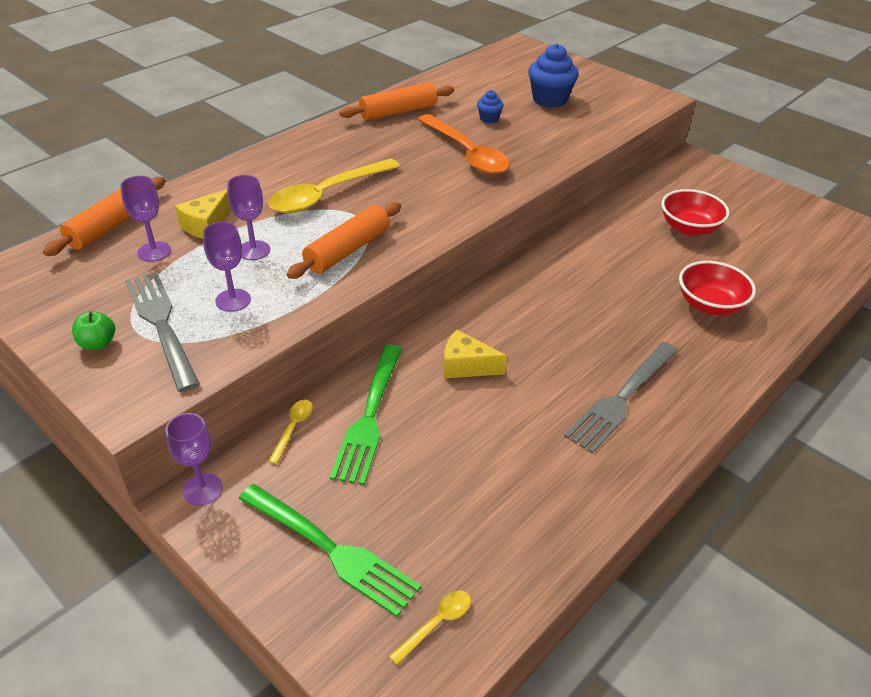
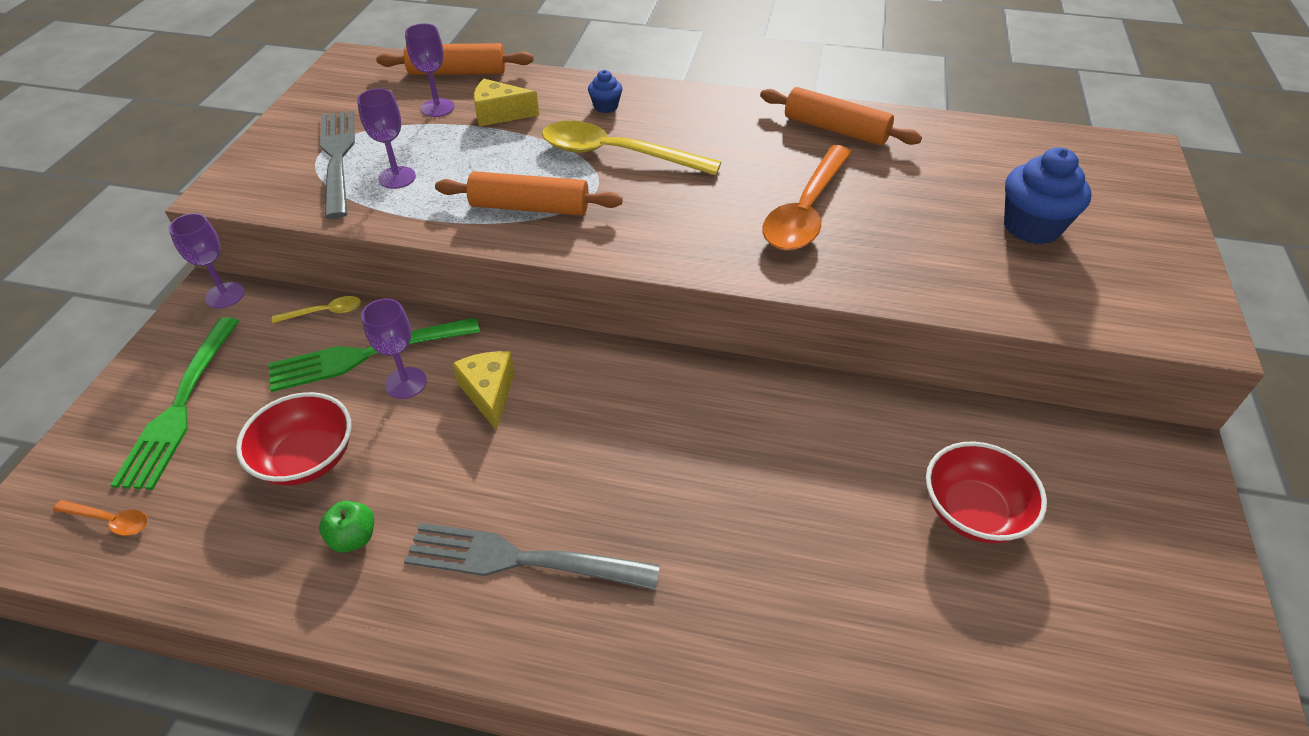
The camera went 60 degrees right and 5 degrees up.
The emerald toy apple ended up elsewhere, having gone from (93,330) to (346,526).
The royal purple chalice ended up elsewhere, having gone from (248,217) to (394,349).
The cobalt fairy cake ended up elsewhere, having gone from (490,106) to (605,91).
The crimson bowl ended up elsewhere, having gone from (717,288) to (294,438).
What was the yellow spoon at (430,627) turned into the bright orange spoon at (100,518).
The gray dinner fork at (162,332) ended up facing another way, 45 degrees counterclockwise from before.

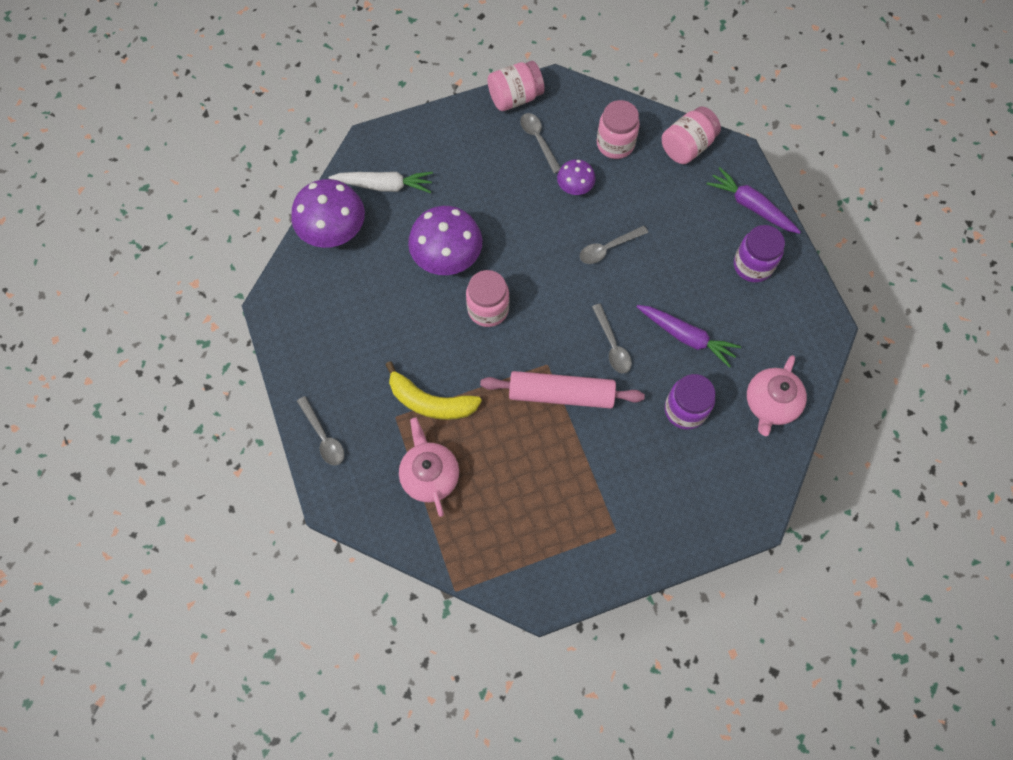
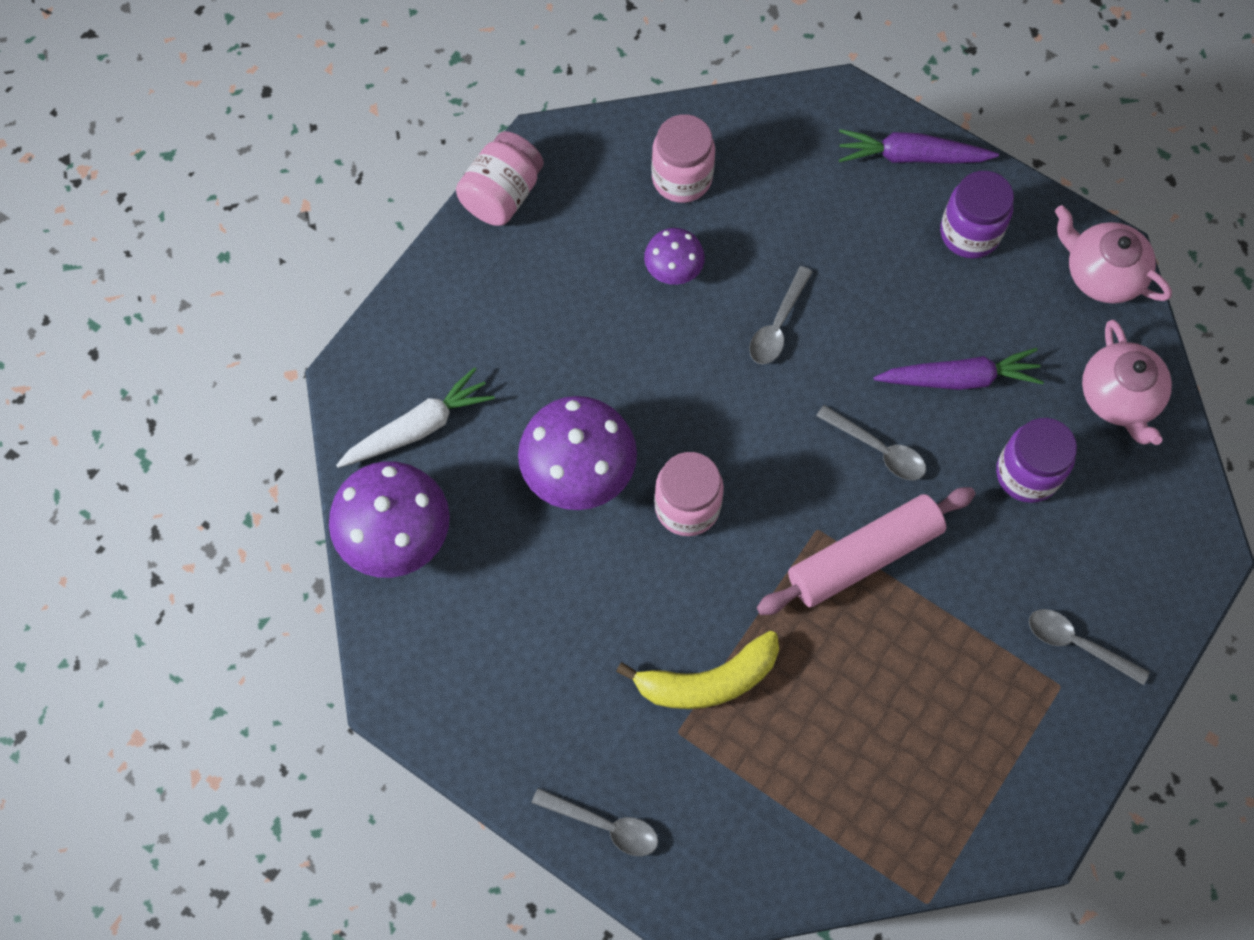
The camera went 35 degrees left and 0 degrees up.
The second view lost the pink jar at (691,135).
The pink teapot ended up elsewhere, having gone from (429,467) to (1113,254).
The gray spoon ended up elsewhere, having gone from (540,143) to (1089,647).

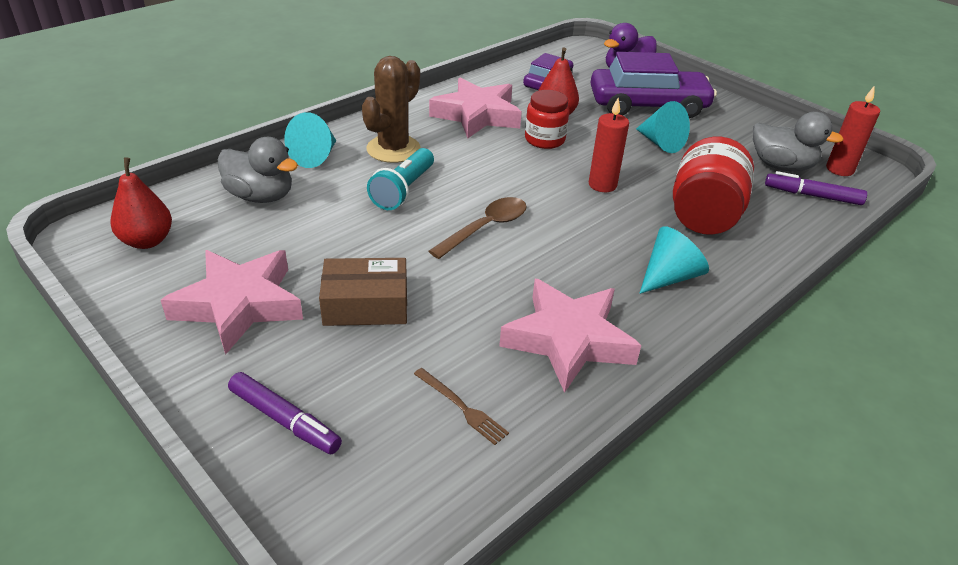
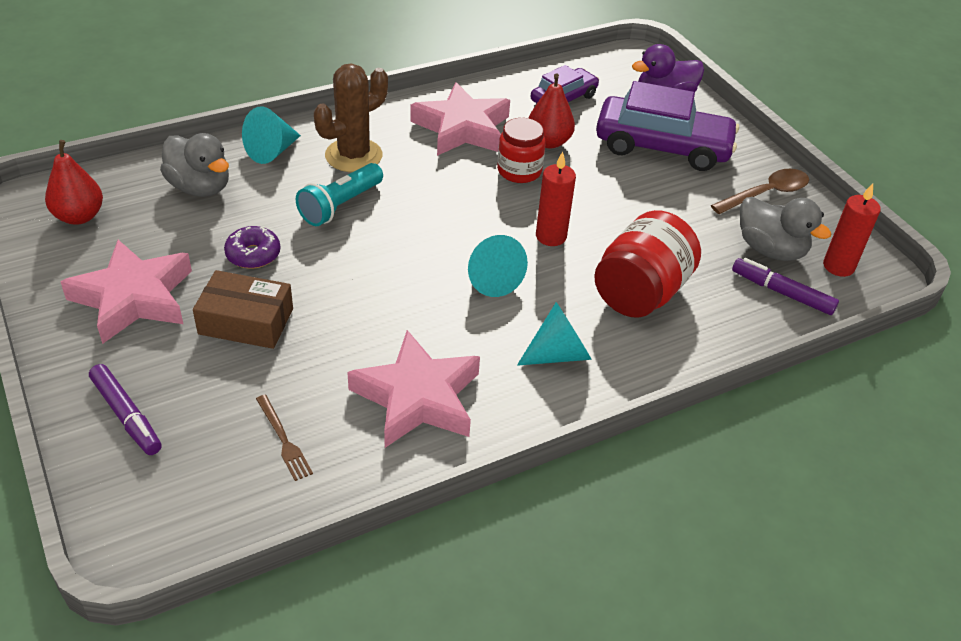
The camera went 15 degrees right and 5 degrees up.
The second view gained the royal purple doughnut at (252,247).
The dark brown spoon ended up elsewhere, having gone from (478,228) to (760,191).
The turquoise cone ended up elsewhere, having gone from (663,127) to (498,266).

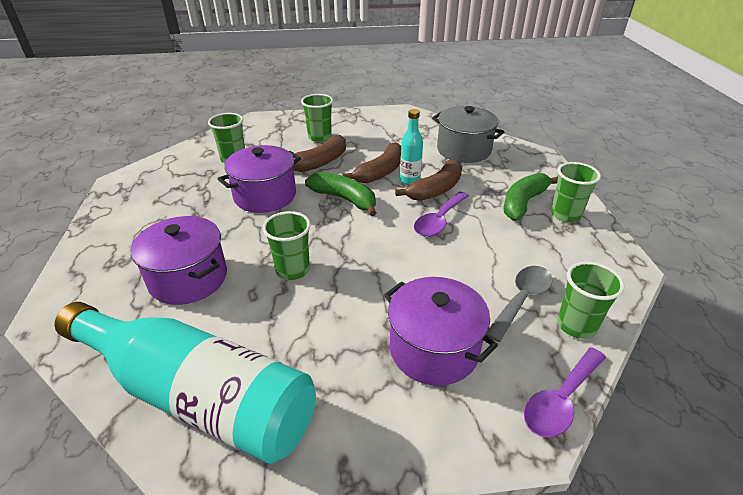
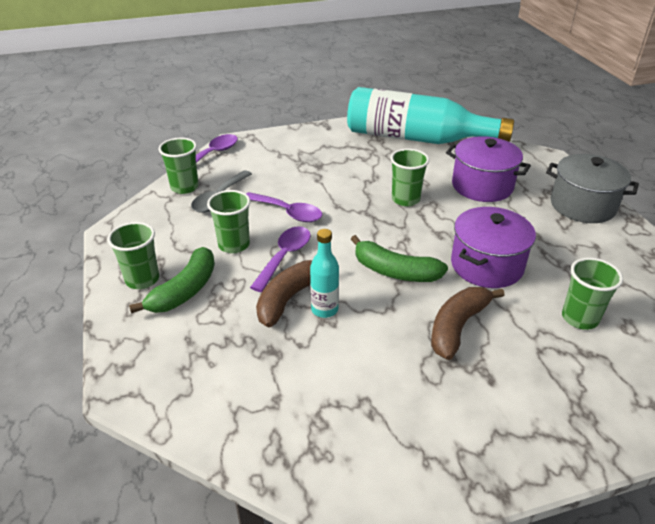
The camera went 170 degrees right and 0 degrees up.
The second view lost the dark brown banana at (371,162).
The second view lost the royal purple stockpot at (441,331).
The second view gained the royal purple spoon at (284,207).
The emerald cup ended up elsewhere, having gone from (317,118) to (228,221).
The gray stockpot ended up elsewhere, having gone from (468,134) to (592,188).

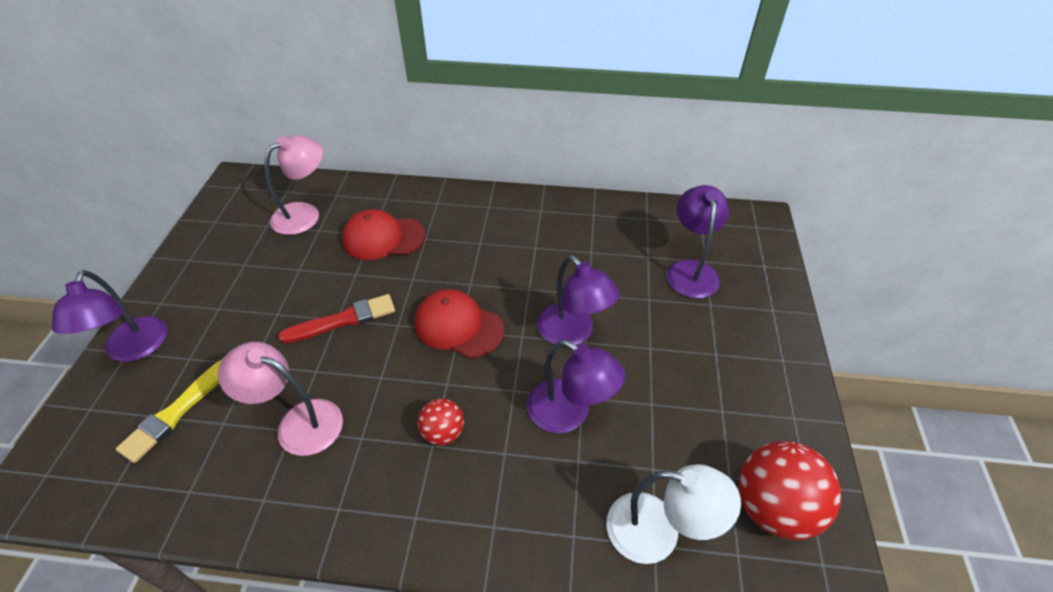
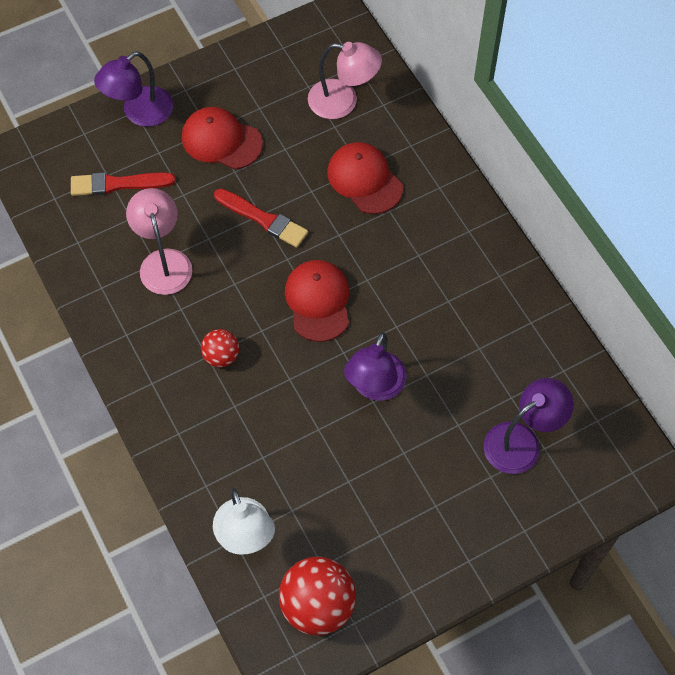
The camera went 55 degrees right and 15 degrees up.
The second view lost the royal purple desk lamp at (576,386).
The second view gained the crimson peaked cap at (222,138).
What was the yellow paintbrush at (169,411) turned into the crimson paintbrush at (123,184).

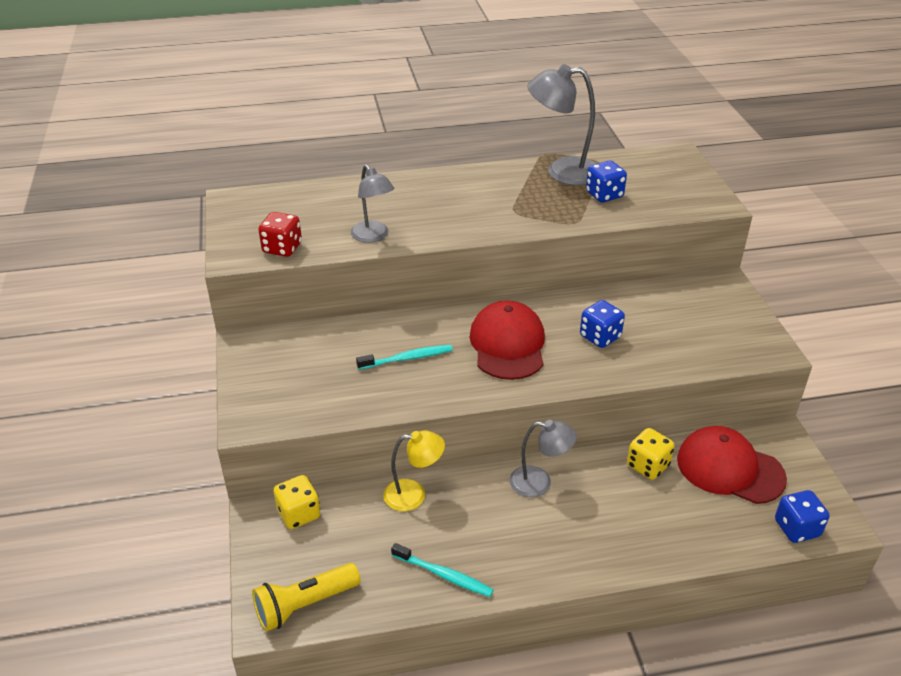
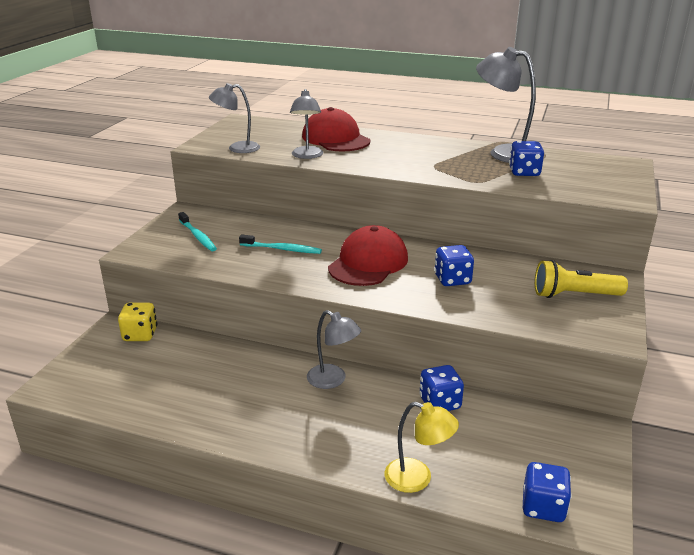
The camera went 30 degrees right and 10 degrees down.
The yellow flashlight ended up elsewhere, having gone from (306,597) to (581,279).
The yellow desk lamp ended up elsewhere, having gone from (414,470) to (422,447).
The turquoise toothbrush ended up elsewhere, having gone from (442,570) to (197,231).
The crimson peaked cap ended up elsewhere, having gone from (732,465) to (336,129).
Where the crimson die stood at (280,234), the gray desk lamp came to stand at (234,118).
What was the yellow die at (651,454) turned into the cobalt die at (441,388).

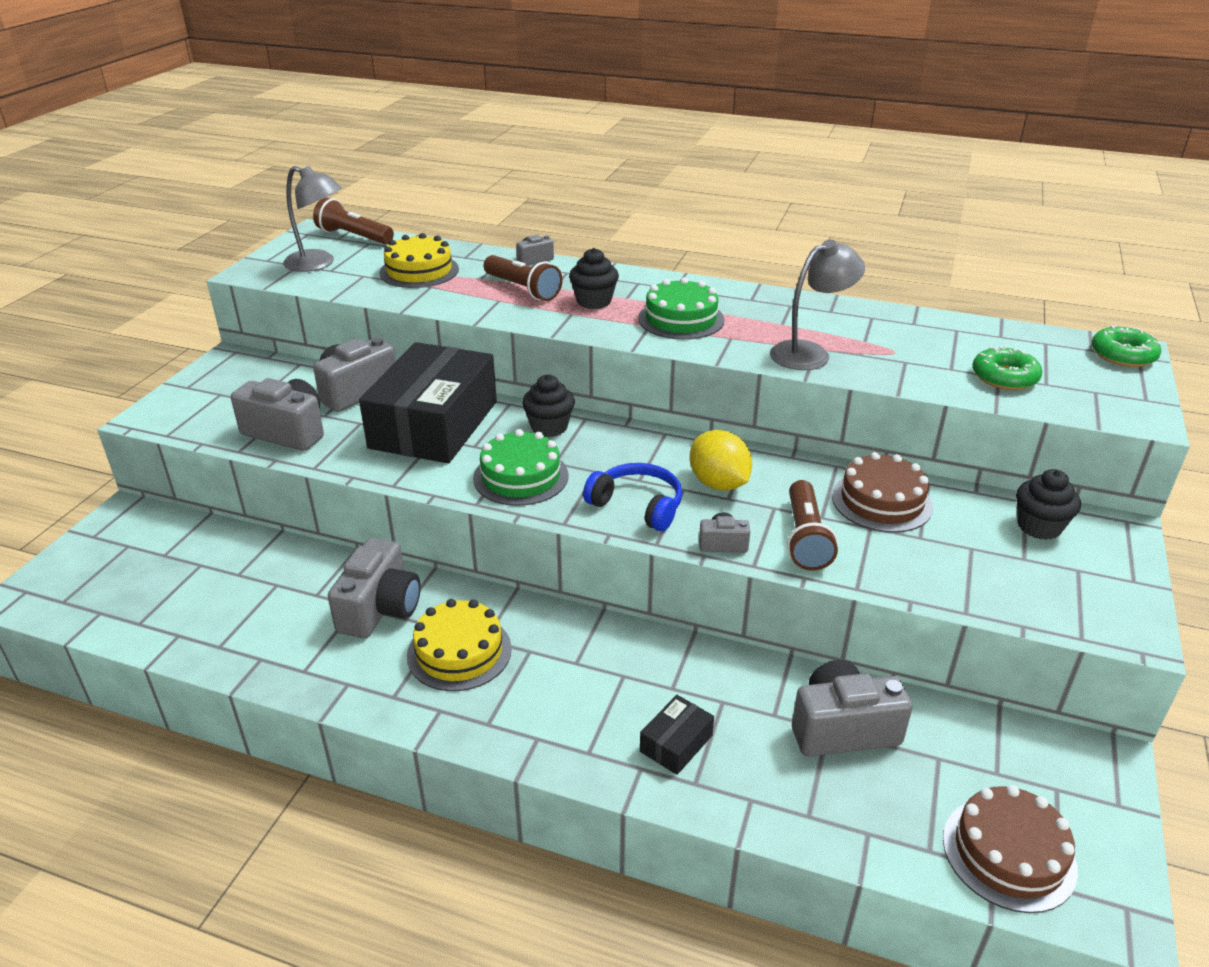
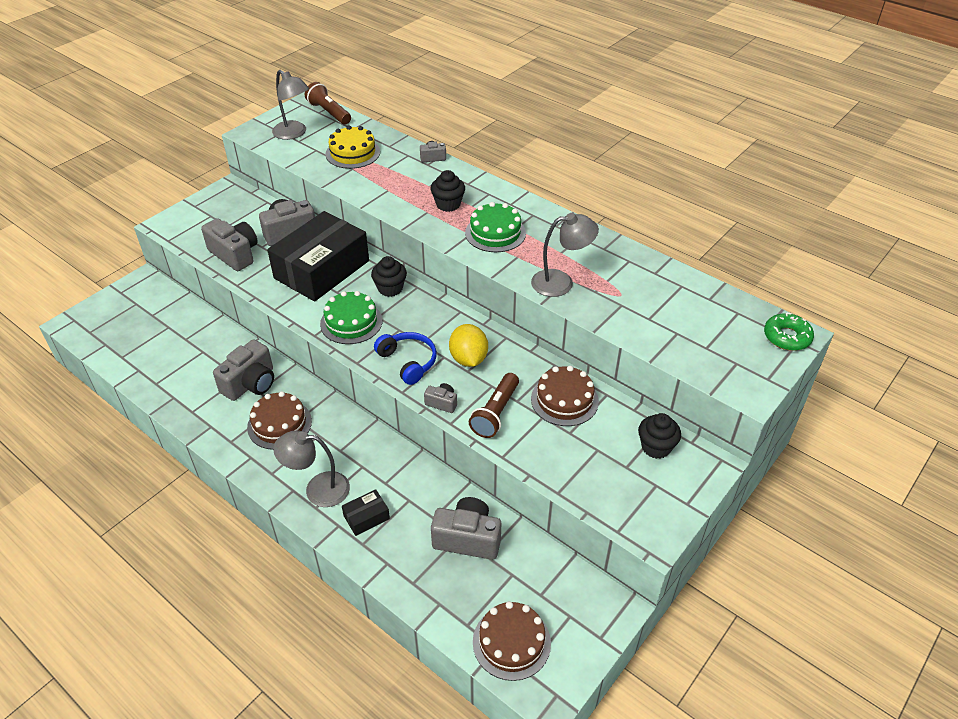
The camera went 20 degrees right and 10 degrees up.
The second view lost the dark brown flashlight at (523,278).
The second view lost the emerald doughnut at (1007,368).
The second view gained the gray desk lamp at (311,468).
What was the yellow cake at (459,645) turned into the dark brown cake at (279,420).

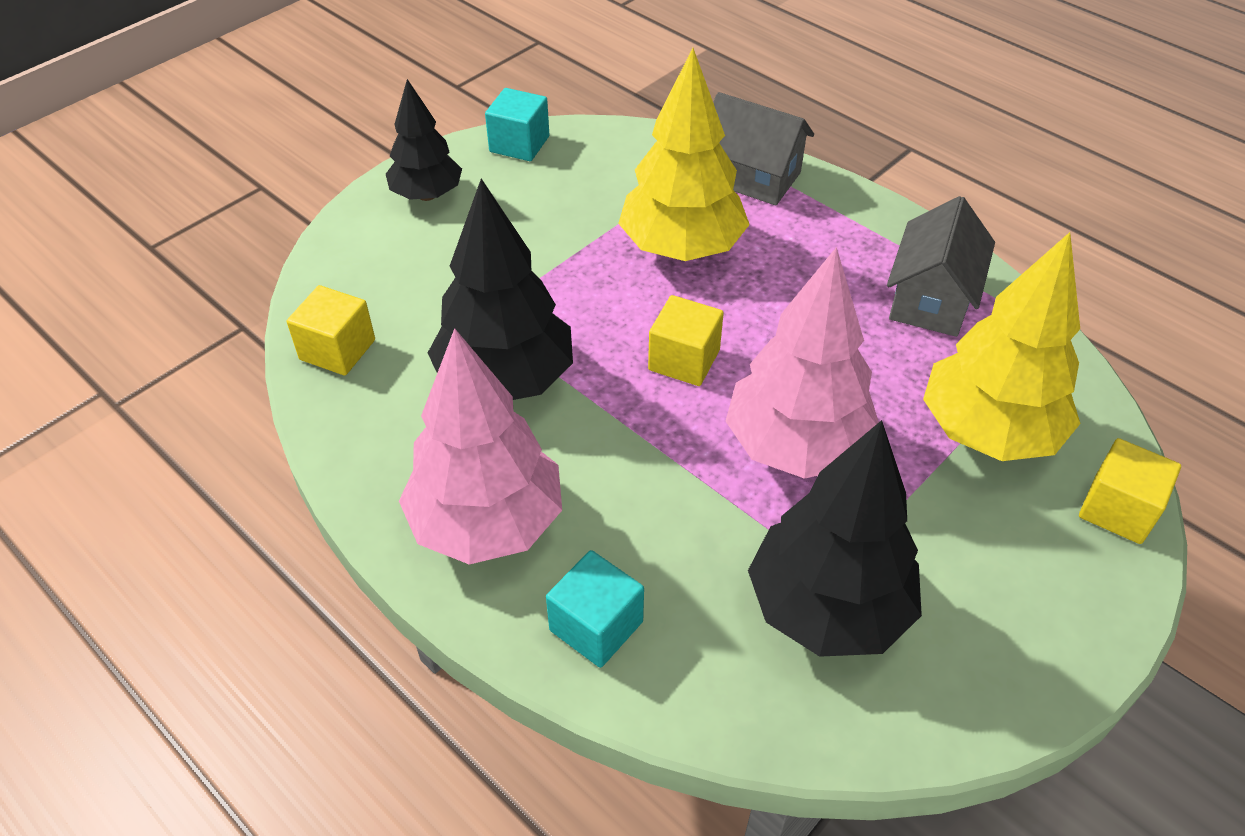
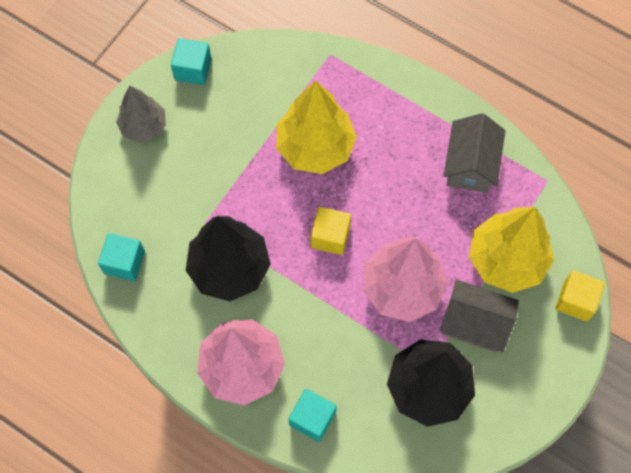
The camera went 10 degrees left and 20 degrees up.
The gray toy house ended up elsewhere, having gone from (763,148) to (479,316).
What was the yellow block at (331,330) turned into the turquoise block at (121,257).
What was the ebony toy tree at (424,140) turned into the gray toy tree at (141,114).

